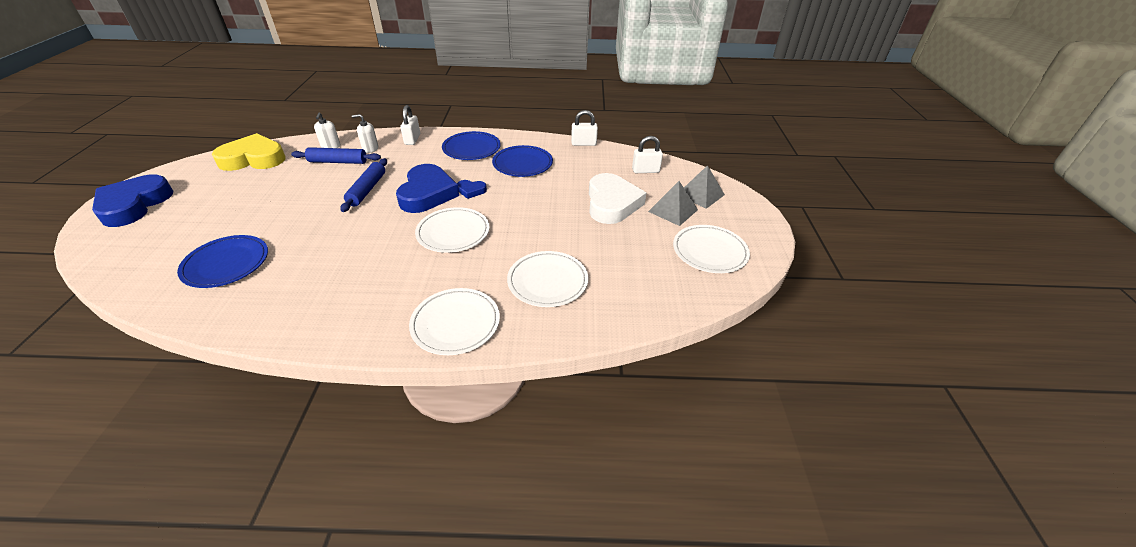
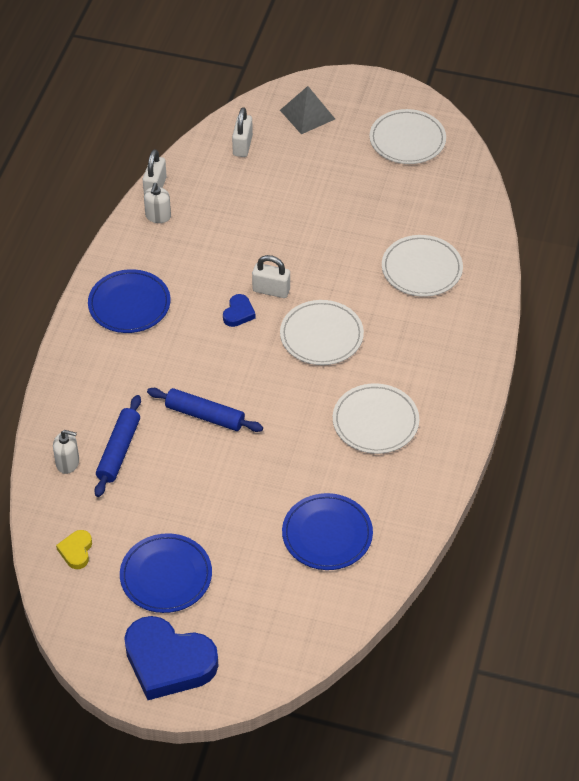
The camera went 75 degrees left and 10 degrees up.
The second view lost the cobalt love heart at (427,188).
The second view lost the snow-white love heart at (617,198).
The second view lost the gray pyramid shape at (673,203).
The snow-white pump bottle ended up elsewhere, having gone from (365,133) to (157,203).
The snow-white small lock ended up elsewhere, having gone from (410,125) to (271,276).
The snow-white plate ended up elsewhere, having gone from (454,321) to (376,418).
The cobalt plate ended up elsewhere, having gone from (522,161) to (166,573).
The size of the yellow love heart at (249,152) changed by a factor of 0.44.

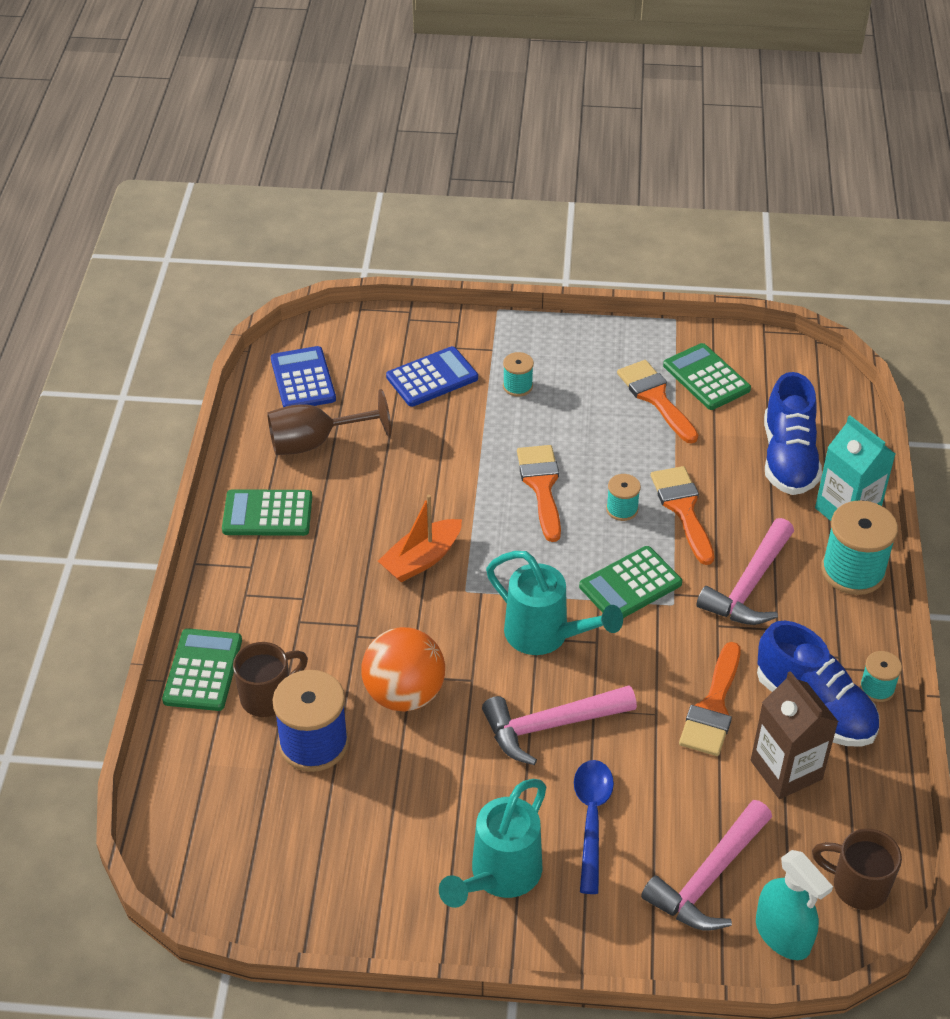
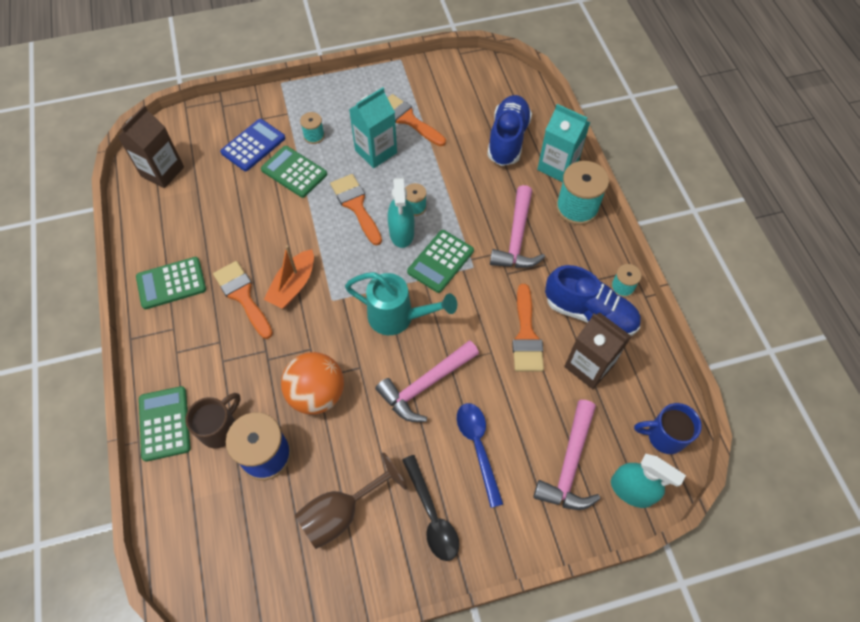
The camera went 20 degrees left and 15 degrees up.
The second view gained the turquoise milk carton at (373,127).
The second view gained the turquoise spray bottle at (401,213).
The dark brown chalice ended up elsewhere, having gone from (329,422) to (351,500).
The bright orange paintbrush ended up elsewhere, having gone from (682,515) to (243,300).
The emerald calculator ended up elsewhere, having gone from (707,376) to (294,172).
Where the cobalt calculator stood at (303,376), the dark brown milk carton came to stand at (150,146).
Where the turquoise watering can stood at (492,843), the ebony spoon came to stand at (431,508).
What was the dark brown coffee mug at (857,869) turned into the cobalt coffee mug at (668,428).
The cobalt shoe at (793,433) ended up facing another way, 150 degrees counterclockwise from before.

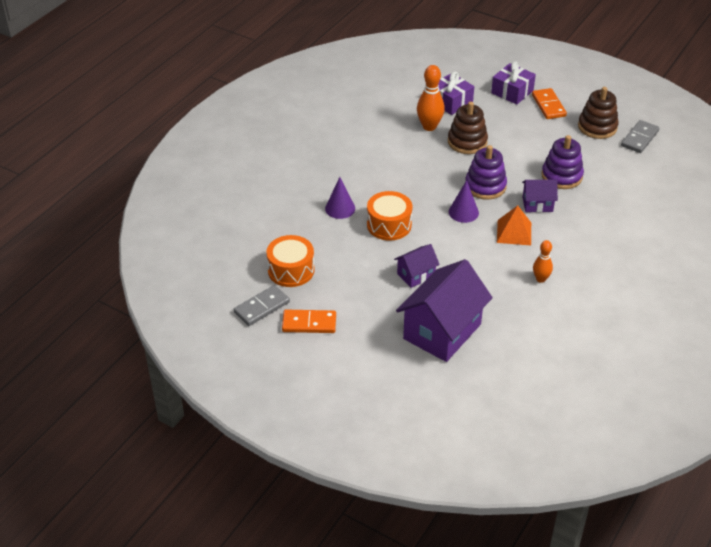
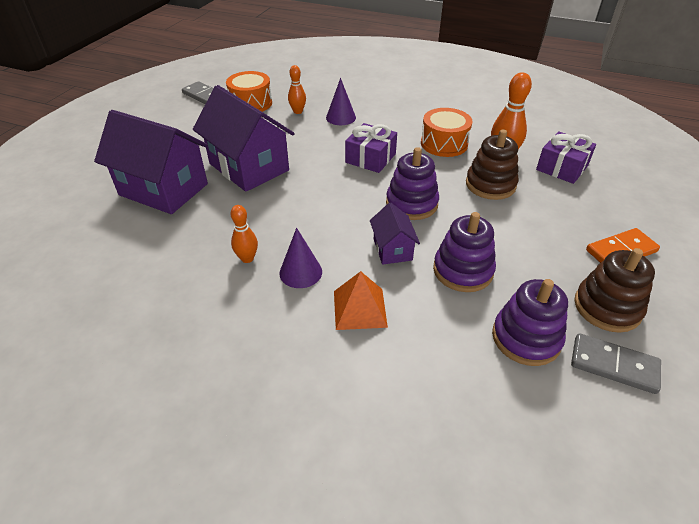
The camera went 80 degrees right and 0 degrees up.
The second view lost the bright orange domino piece at (309,321).
The second view gained the bright orange skittle at (297,89).
The second view gained the royal purple stacking toy at (530,322).
The bright orange toy drum ended up elsewhere, having gone from (389,215) to (447,132).
The royal purple cone ended up elsewhere, having gone from (464,201) to (300,258).
The royal purple gift ended up elsewhere, having gone from (513,82) to (371,148).
The bright orange pyramid shape ended up elsewhere, having gone from (514,225) to (361,300).
The size of the royal purple toy house at (417,266) changed by a factor of 2.03.

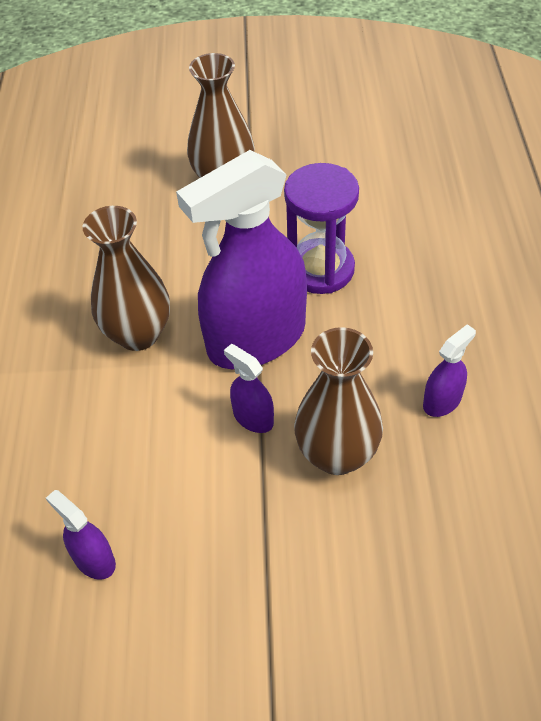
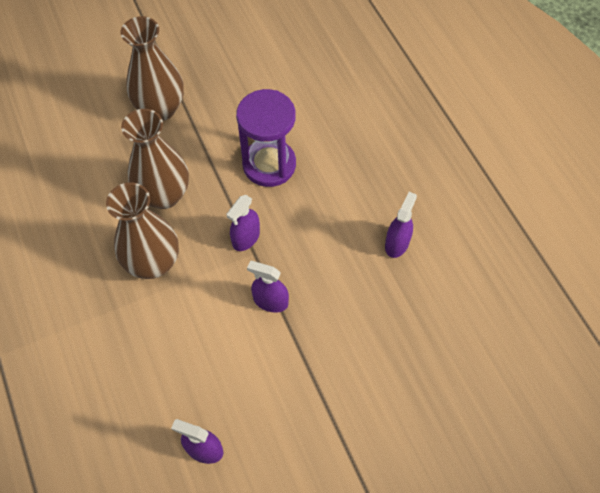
The camera went 25 degrees left and 10 degrees up.
The dark brown flower vase ended up elsewhere, having gone from (338,401) to (155,159).
The size of the royal purple spray bottle at (241,259) changed by a factor of 0.41.

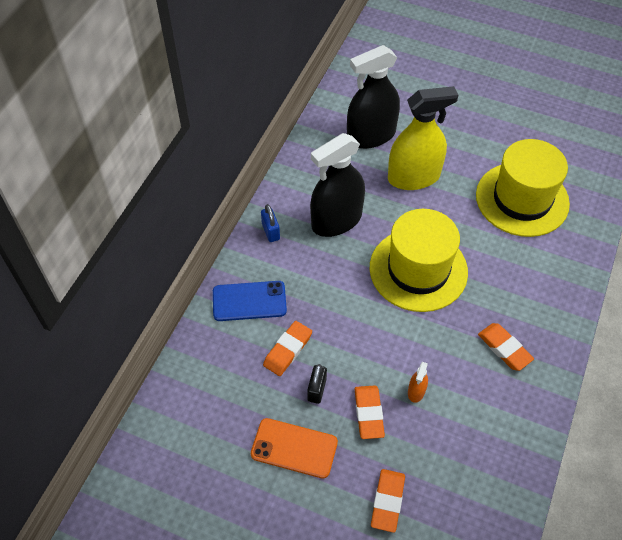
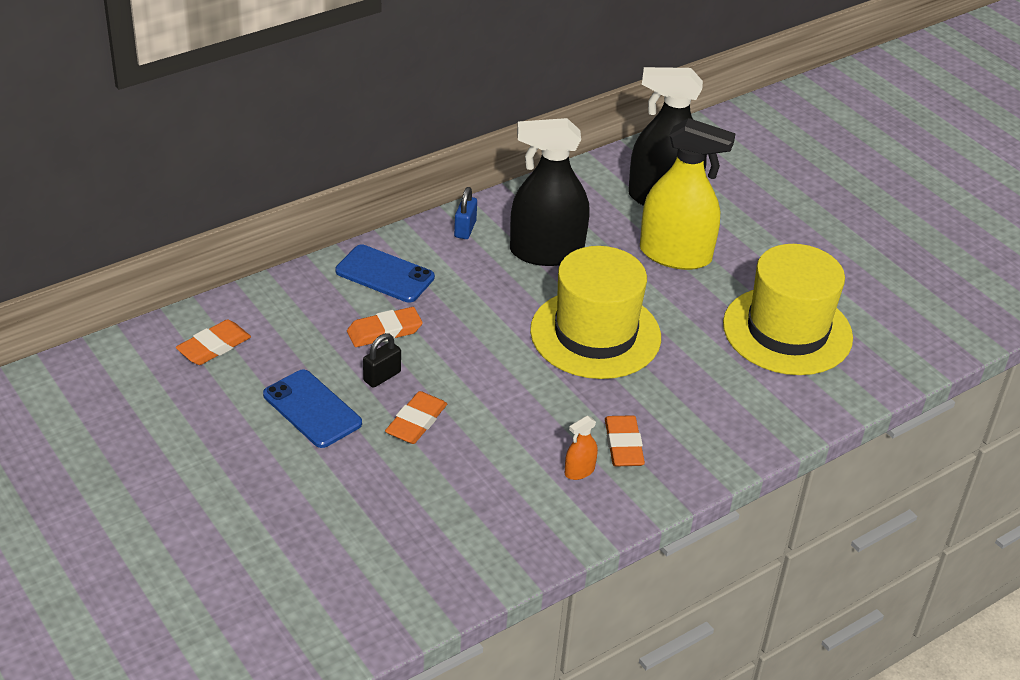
The camera went 30 degrees right and 15 degrees down.
The bright orange gum eraser ended up elsewhere, having gone from (388,501) to (213,342).
The bright orange spray bottle ended up elsewhere, having gone from (418,382) to (581,448).
What was the bright orange phone at (294,448) turned into the cobalt phone at (312,409).

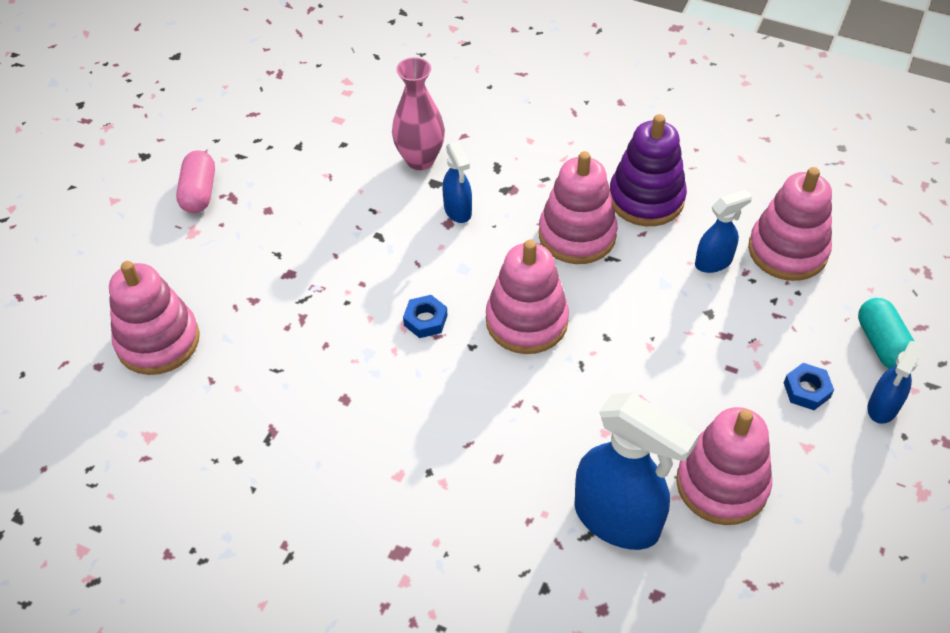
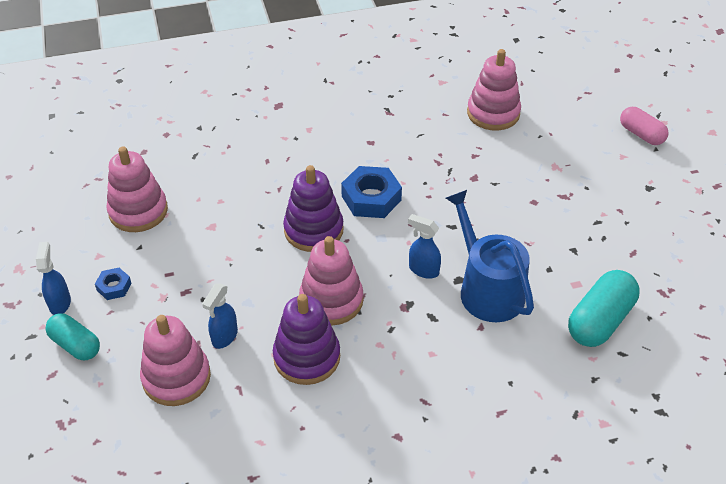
The camera went 140 degrees right and 5 degrees down.
The second view lost the cobalt spray bottle at (637,471).
The second view gained the turquoise pill at (603,308).
The pink pill ended up elsewhere, having gone from (195,181) to (644,126).
Where the pink flower vase stood at (418,113), the cobalt watering can came to stand at (490,256).
What was the pink stacking toy at (527,297) turned into the royal purple stacking toy at (313,208).
The size of the cobalt hex nut at (425,316) changed by a factor of 1.90.

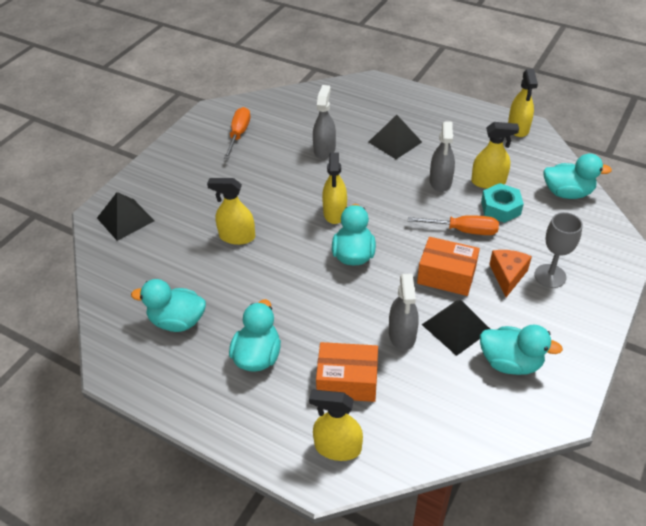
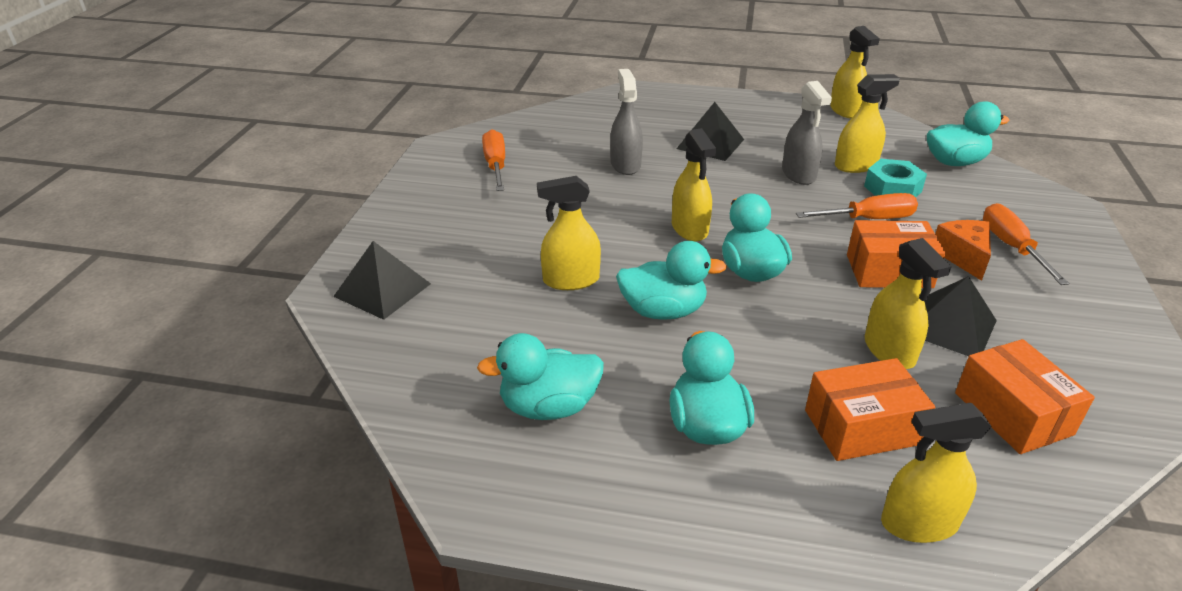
The camera went 20 degrees left and 10 degrees down.
The second view gained the bright orange parcel at (1025,396).
The turquoise duck ended up elsewhere, having gone from (521,349) to (671,280).
Where the gray chalice stood at (558,250), the bright orange screwdriver came to stand at (1026,244).
What was the gray spray bottle at (404,312) turned into the yellow spray bottle at (908,303).

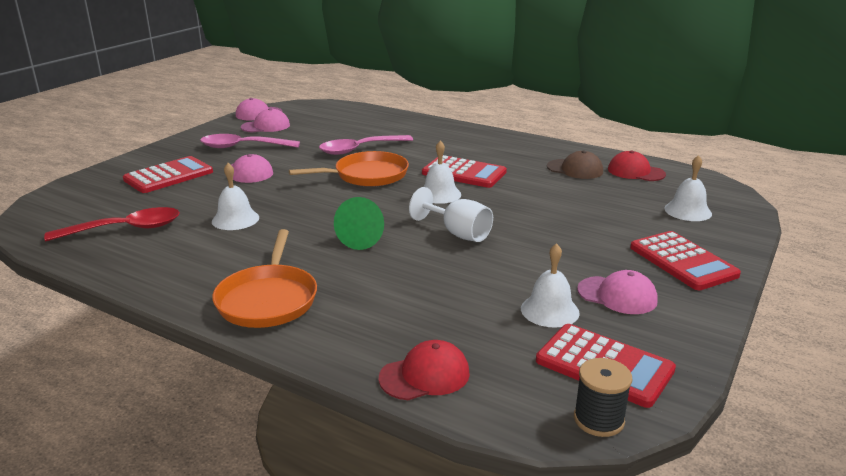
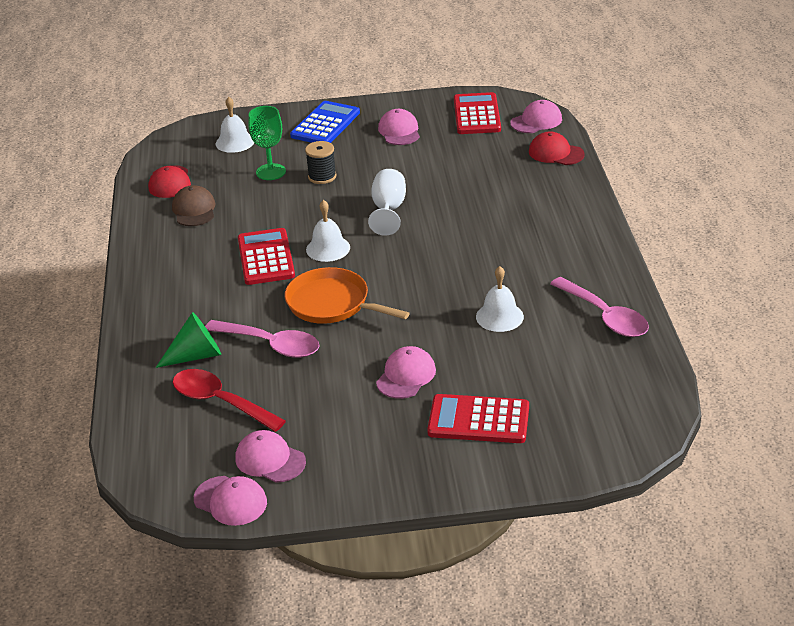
The camera went 125 degrees left and 10 degrees up.
The second view lost the bright orange frying pan at (264,278).
The second view lost the snow-white school bell at (550,285).
The second view gained the emerald chalice at (267,143).
The second view gained the pink peaked cap at (536,116).
The crimson spoon ended up elsewhere, having gone from (112,224) to (229,400).
The pink spoon ended up elsewhere, having gone from (250,141) to (599,307).
The emerald cone ended up elsewhere, having gone from (359,223) to (188,340).
The ebony reel of thread ended up elsewhere, having gone from (603,397) to (320,162).
What was the crimson calculator at (685,260) turned into the cobalt calculator at (325,122).

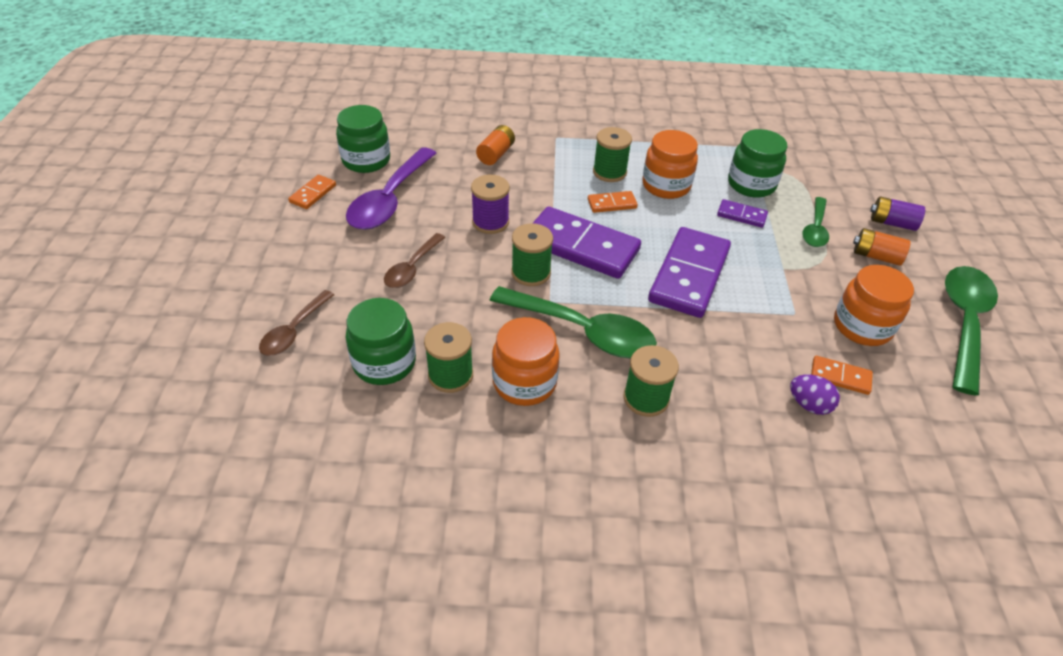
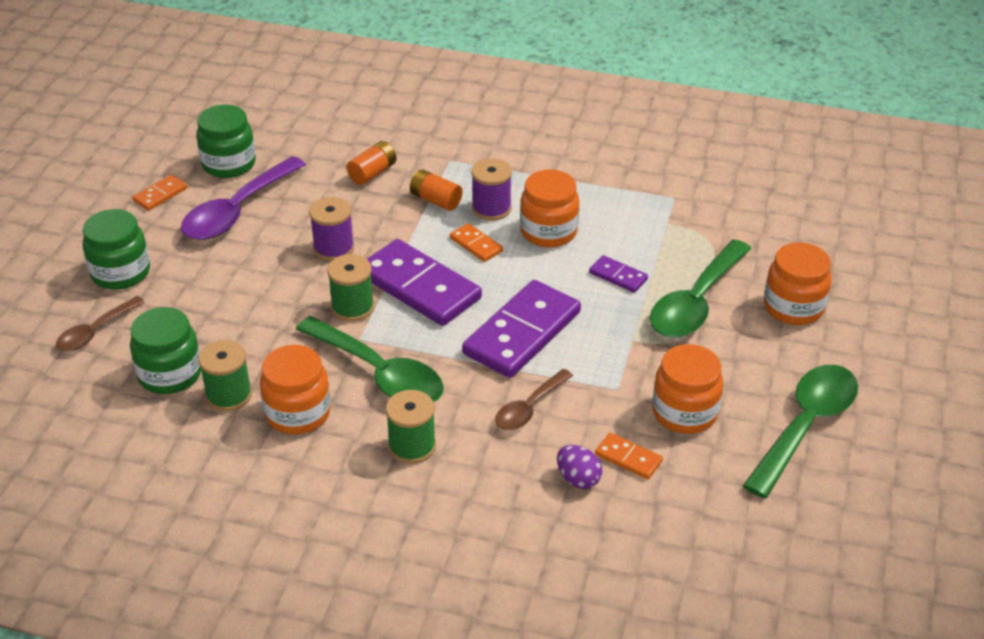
The camera went 15 degrees right and 5 degrees down.
The dark brown spoon ended up elsewhere, having gone from (415,260) to (534,399).
The emerald jar ended up elsewhere, having gone from (757,163) to (116,249).
The bright orange power cell ended up elsewhere, having gone from (882,247) to (436,190).
Where the royal purple power cell stood at (897,213), the bright orange jar came to stand at (798,283).
What was the emerald reel of thread at (612,154) turned into the royal purple reel of thread at (492,189).
The bright orange domino piece at (613,202) ended up facing another way, 45 degrees clockwise from before.
The size of the emerald spoon at (816,222) changed by a factor of 1.76.

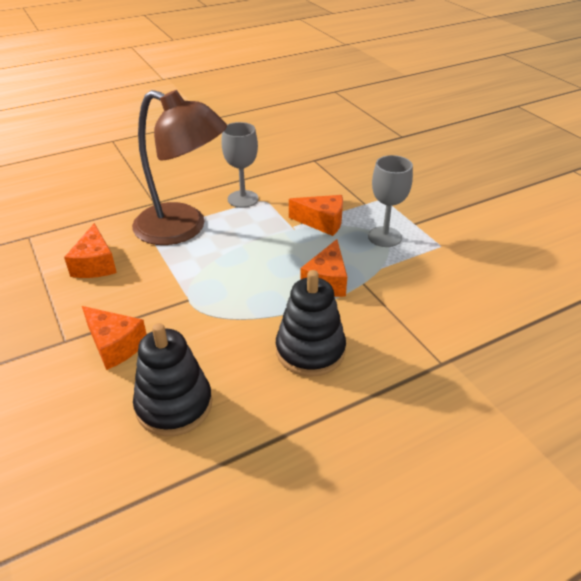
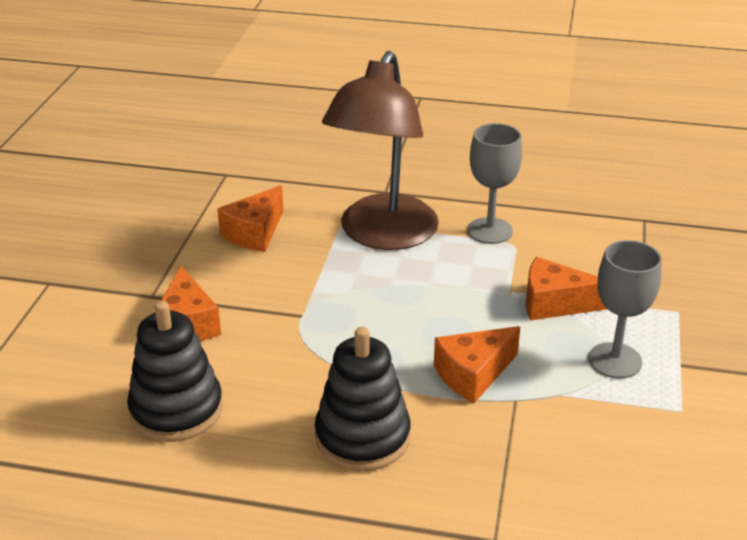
The camera went 40 degrees right and 5 degrees down.
The dark brown desk lamp at (179,167) ended up facing another way, 45 degrees clockwise from before.
The bright orange piece of cheese at (316,215) ended up facing another way, 135 degrees clockwise from before.

